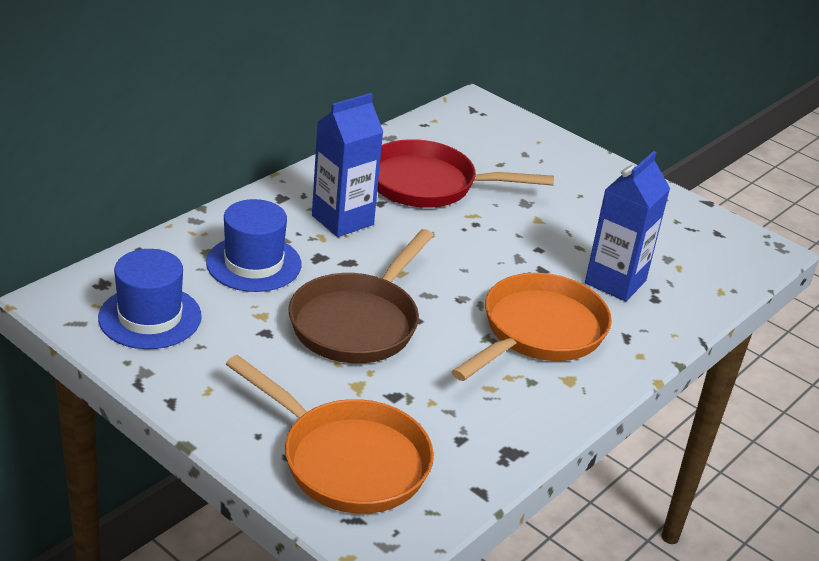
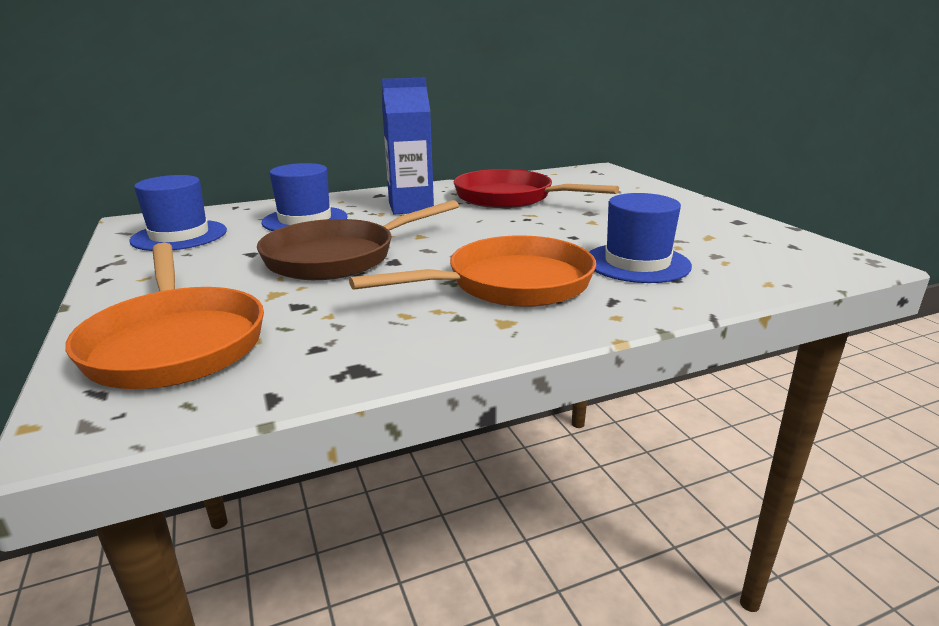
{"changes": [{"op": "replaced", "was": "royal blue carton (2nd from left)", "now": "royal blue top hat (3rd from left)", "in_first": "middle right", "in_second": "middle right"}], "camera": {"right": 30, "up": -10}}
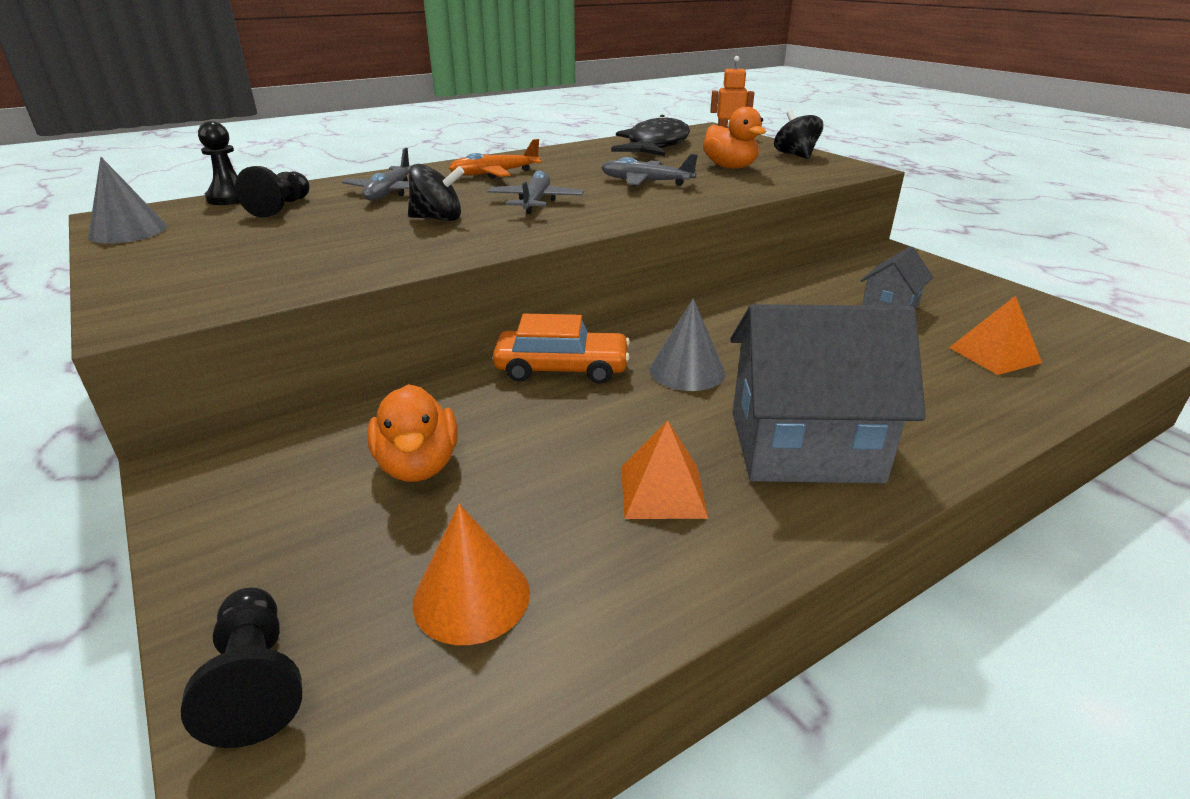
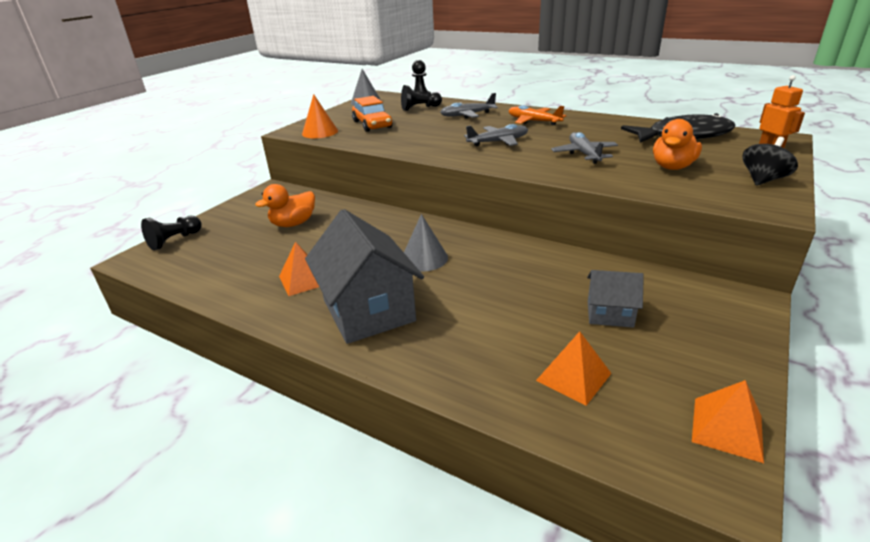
{"changes": [{"op": "moved", "was": "orange-coloured cone", "in_first": "bottom centre", "in_second": "top centre"}, {"op": "moved", "was": "orange-coloured car", "in_first": "centre", "in_second": "top centre"}, {"op": "added", "now": "orange-coloured pyramid shape (3rd from left)", "in_second": "bottom right"}, {"op": "removed", "was": "black toy top (1st from left)", "in_first": "top centre"}], "camera": {"right": 65, "up": 0}}
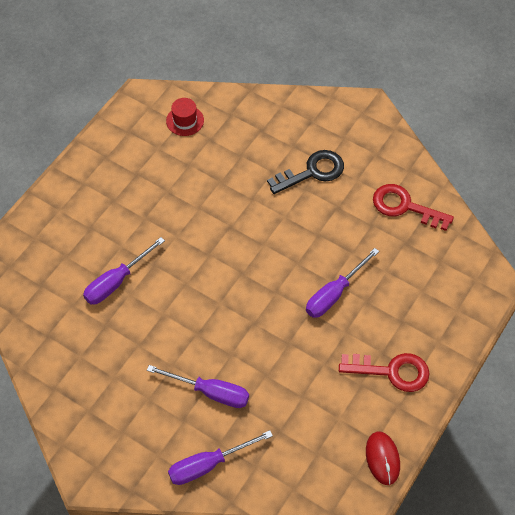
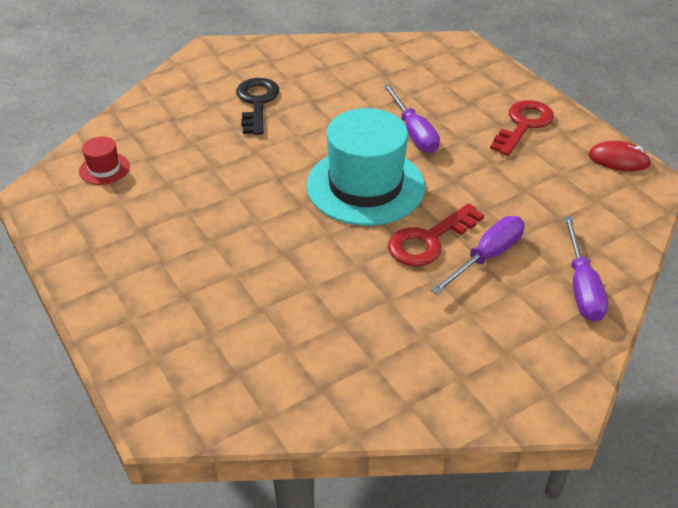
{"changes": [{"op": "added", "now": "teal top hat", "in_second": "top centre"}, {"op": "moved", "was": "scarlet latchkey (2nd from left in the first image)", "now": "scarlet latchkey (1st from left)", "in_first": "middle right", "in_second": "centre"}, {"op": "removed", "was": "royal purple flat screwdriver (1st from left)", "in_first": "middle left"}], "camera": {"right": -65, "up": -15}}
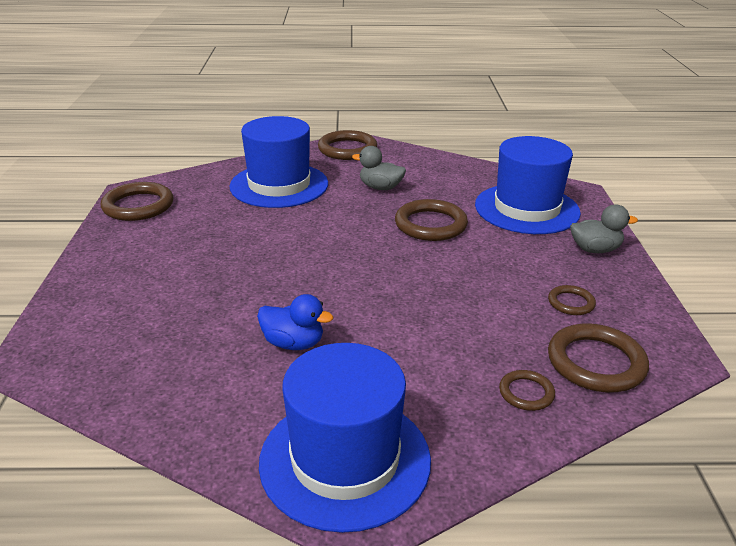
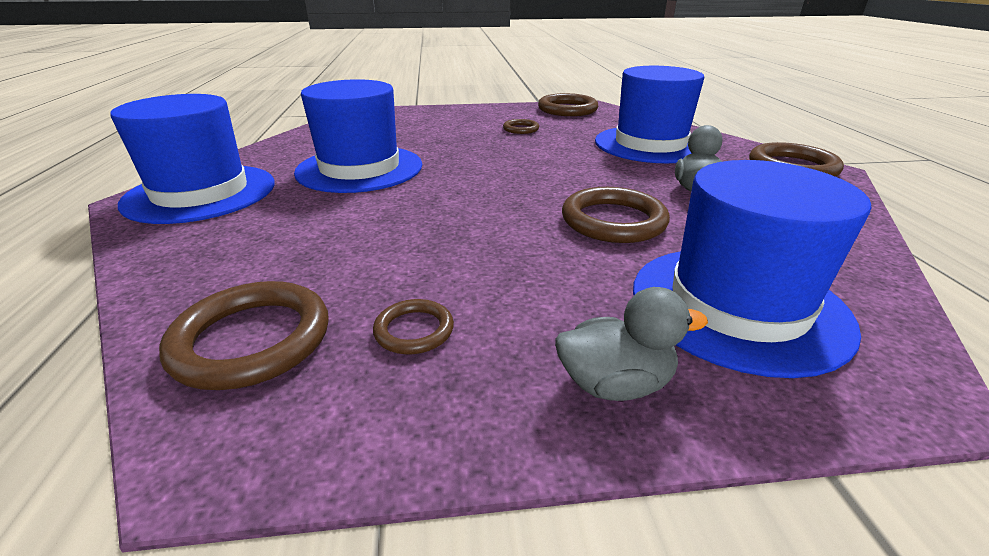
{"changes": [{"op": "replaced", "was": "royal blue duck", "now": "royal blue top hat (2nd from left)", "in_first": "centre", "in_second": "top centre"}, {"op": "moved", "was": "russet ring (4th from left in the first image)", "now": "russet ring (3rd from left)", "in_first": "bottom right", "in_second": "top centre"}, {"op": "turned", "was": "gray duck (2nd from left in the first image)", "in_first": "middle right", "in_second": "centre", "clockwise": -90}], "camera": {"right": 85, "up": 0}}
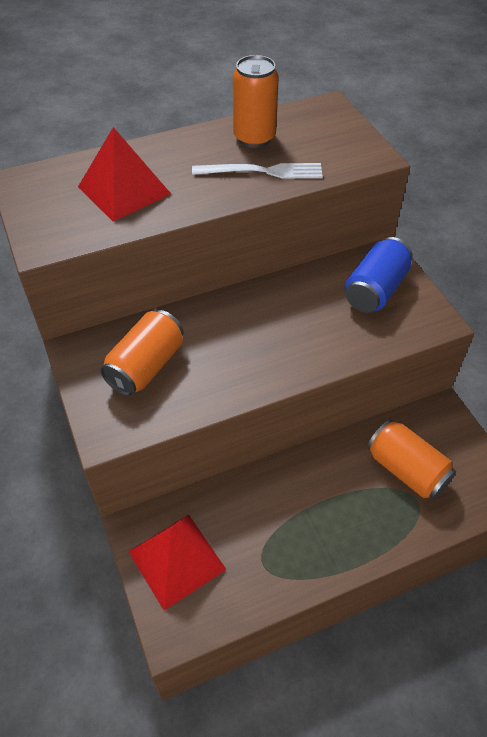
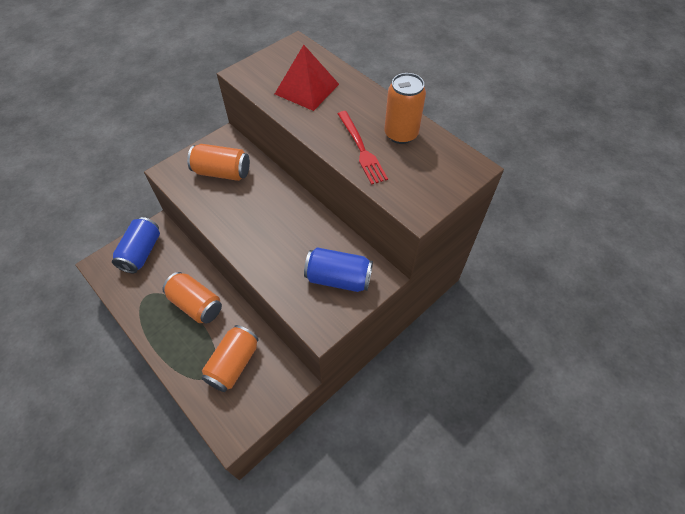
{"changes": [{"op": "replaced", "was": "scarlet pyramid shape (2nd from left)", "now": "royal blue tin (1st from left)", "in_first": "bottom centre", "in_second": "middle left"}, {"op": "added", "now": "orange-coloured tin (1st from left)", "in_second": "middle left"}, {"op": "recoloured", "was": "white fork", "now": "scarlet fork", "in_first": "top centre", "in_second": "top centre"}], "camera": {"right": 70, "up": 5}}
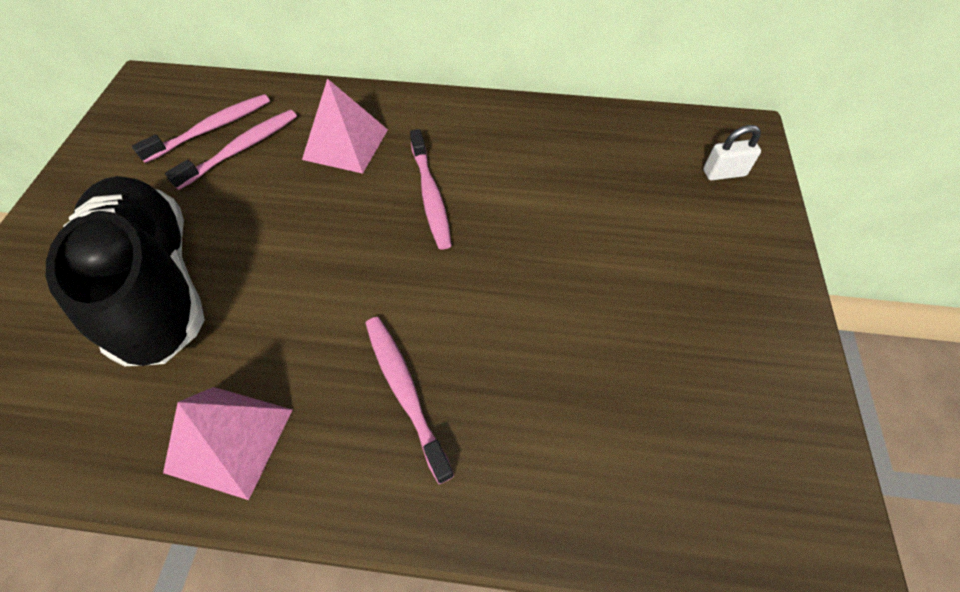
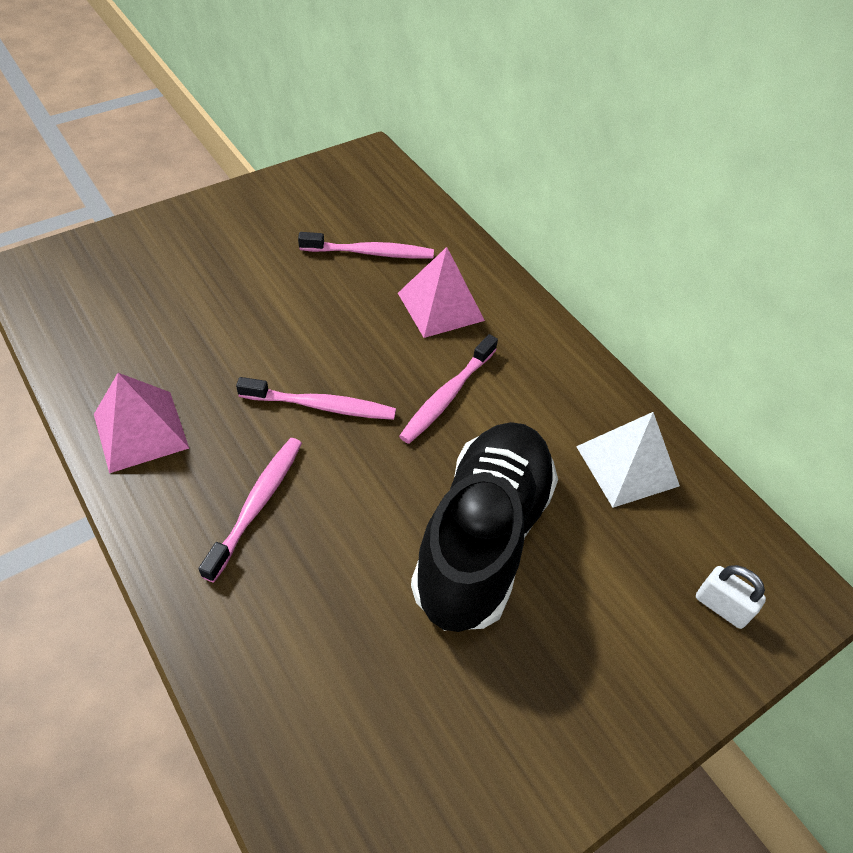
{"changes": [{"op": "moved", "was": "rose-pink toothbrush (1st from left in the first image)", "now": "rose-pink toothbrush (2nd from left)", "in_first": "top left", "in_second": "centre"}, {"op": "moved", "was": "black lace-up shoe", "in_first": "middle left", "in_second": "centre"}, {"op": "added", "now": "white pyramid shape", "in_second": "middle right"}], "camera": {"right": 45, "up": -5}}
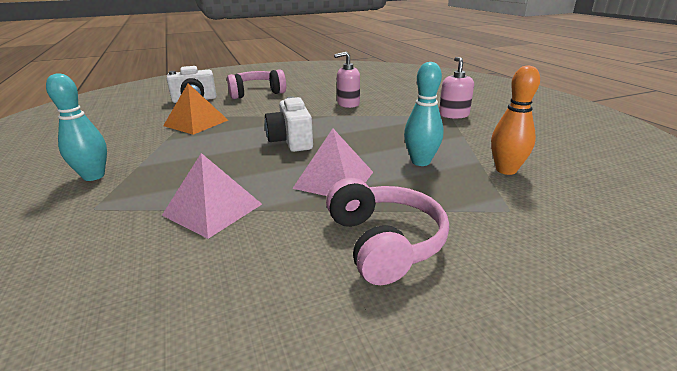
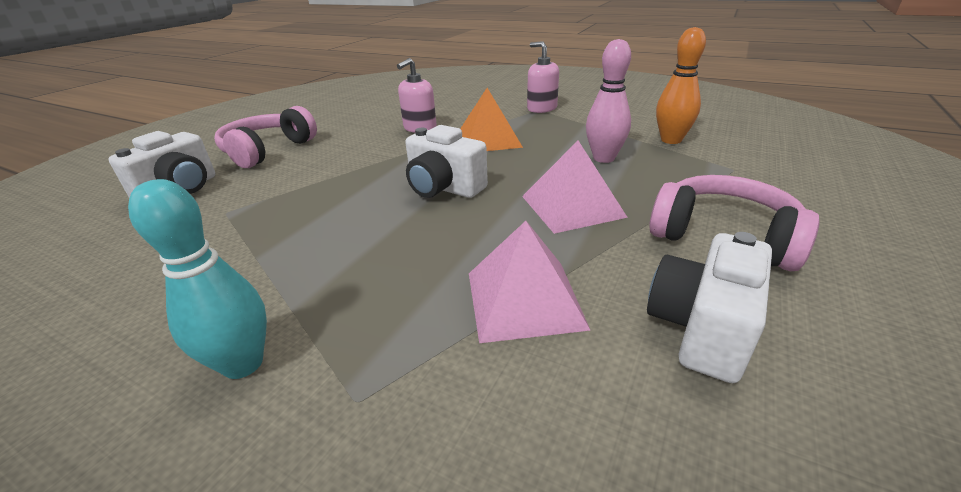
{"changes": [{"op": "moved", "was": "orange-coloured pyramid shape", "in_first": "top left", "in_second": "top centre"}, {"op": "recoloured", "was": "teal bowling pin (2nd from left)", "now": "rose-pink bowling pin", "in_first": "top centre", "in_second": "top centre"}, {"op": "added", "now": "white photo camera (3rd from left)", "in_second": "middle right"}], "camera": {"right": -40, "up": 5}}
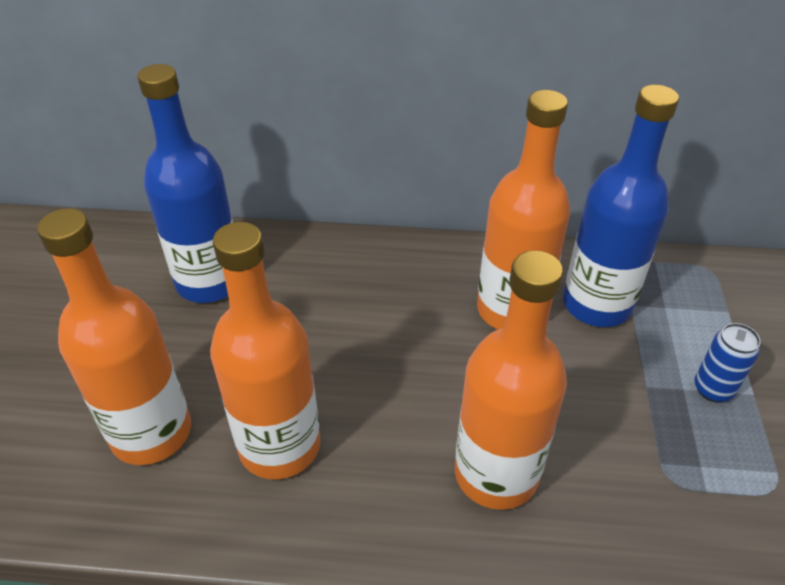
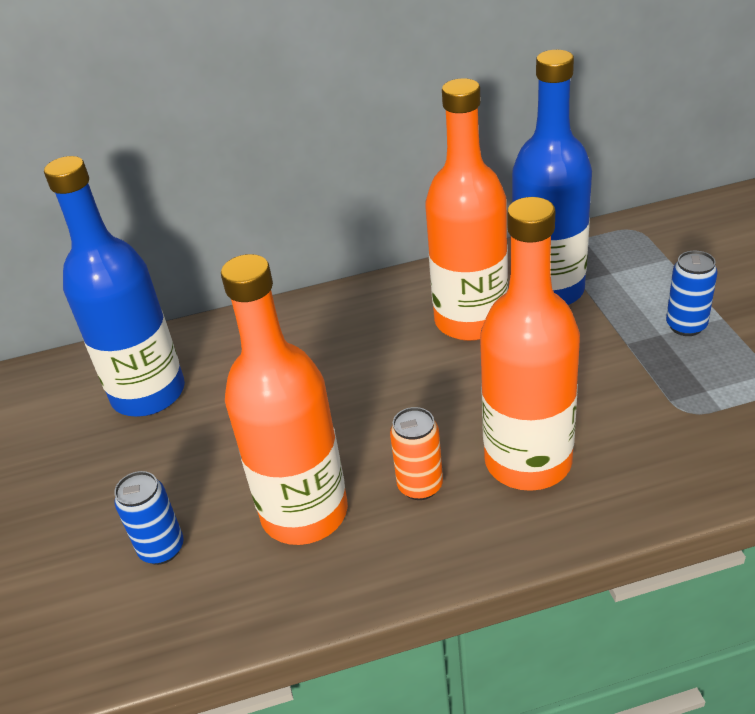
{"changes": [{"op": "replaced", "was": "orange-coloured drink bottle (1st from left)", "now": "royal blue tin (1st from left)", "in_first": "middle left", "in_second": "bottom left"}, {"op": "added", "now": "orange-coloured tin", "in_second": "centre"}], "camera": {"right": -15, "up": -5}}
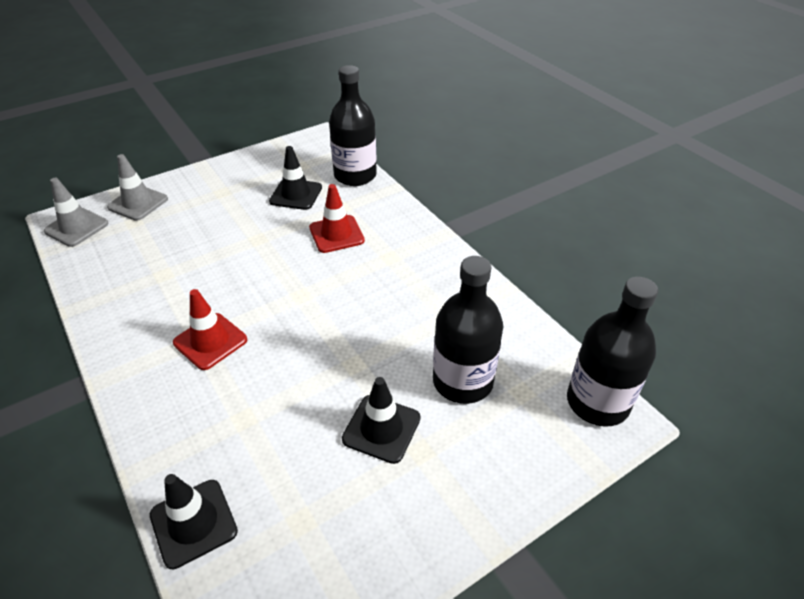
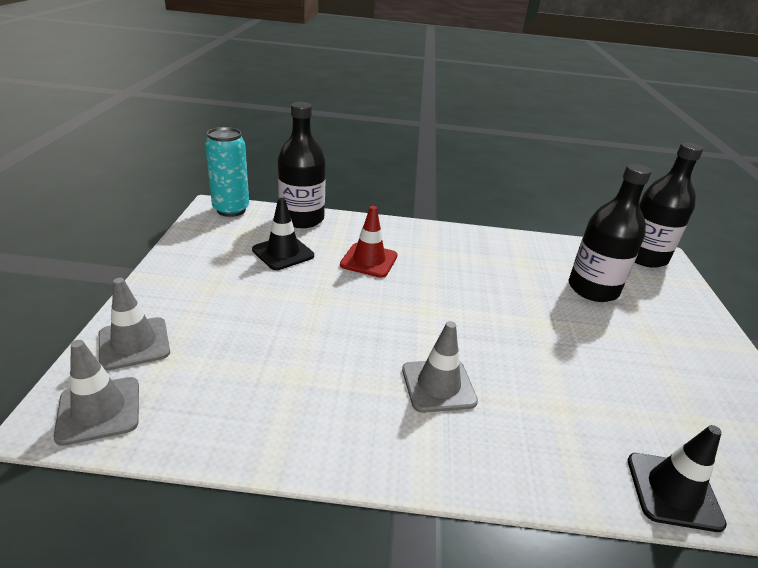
{"changes": [{"op": "added", "now": "teal tin", "in_second": "top left"}, {"op": "recoloured", "was": "scarlet traffic cone (1st from left)", "now": "gray traffic cone (3rd from left)", "in_first": "middle left", "in_second": "centre"}, {"op": "removed", "was": "black traffic cone (3rd from left)", "in_first": "bottom centre"}], "camera": {"right": -55, "up": -10}}
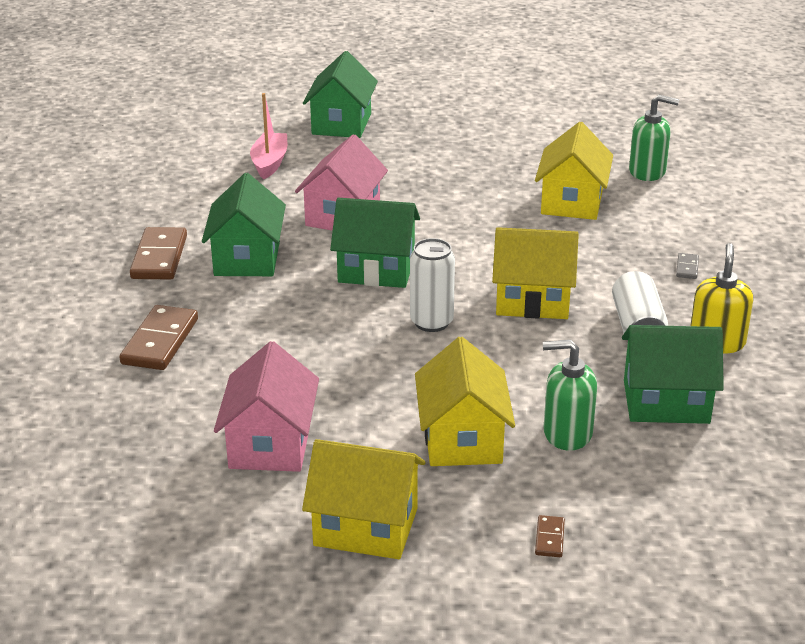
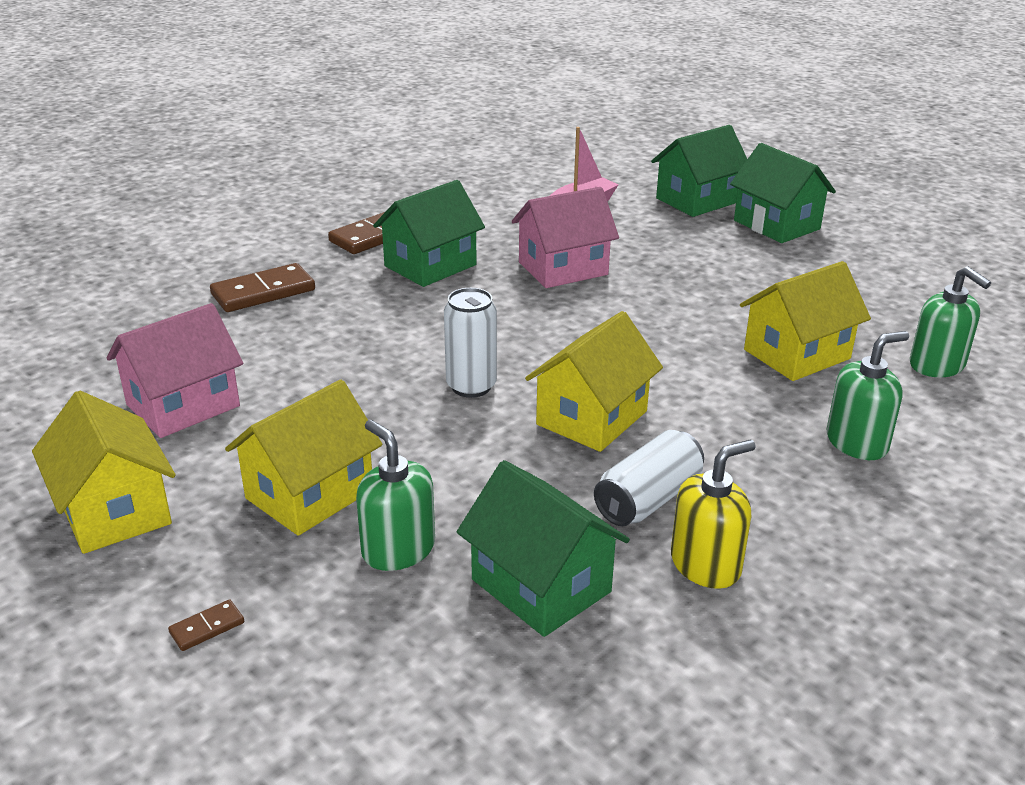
{"changes": [{"op": "turned", "was": "yellow toy house (3rd from left)", "in_first": "centre", "in_second": "centre", "clockwise": 75}, {"op": "moved", "was": "leaf-green toy house (3rd from left in the first image)", "now": "leaf-green toy house (4th from left)", "in_first": "centre", "in_second": "top right"}, {"op": "added", "now": "leaf-green pump bottle (2nd from left)", "in_second": "middle right"}, {"op": "removed", "was": "gray domino tile", "in_first": "middle right"}], "camera": {"right": 45, "up": 0}}
